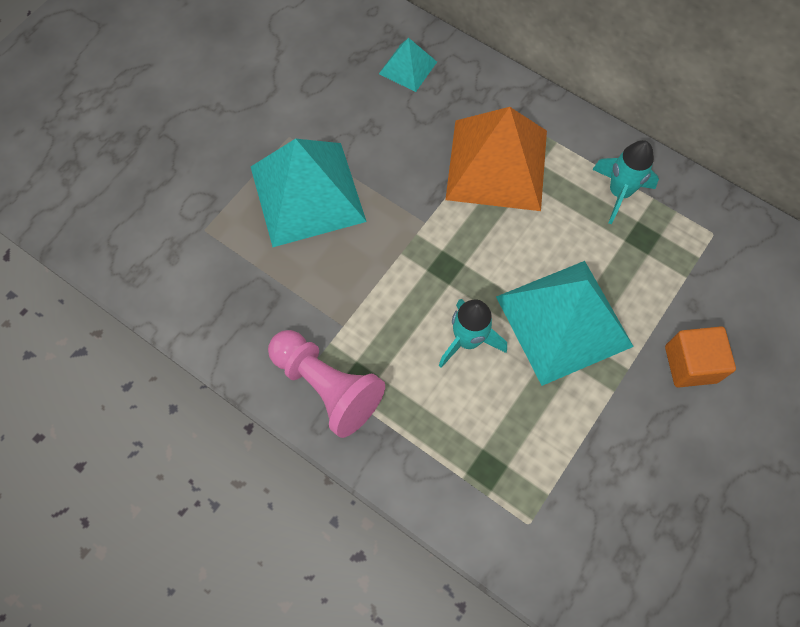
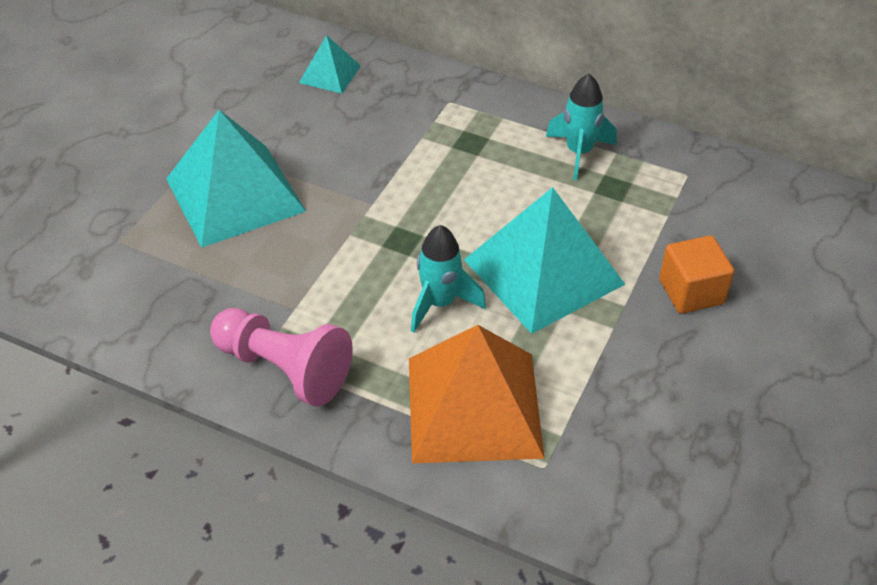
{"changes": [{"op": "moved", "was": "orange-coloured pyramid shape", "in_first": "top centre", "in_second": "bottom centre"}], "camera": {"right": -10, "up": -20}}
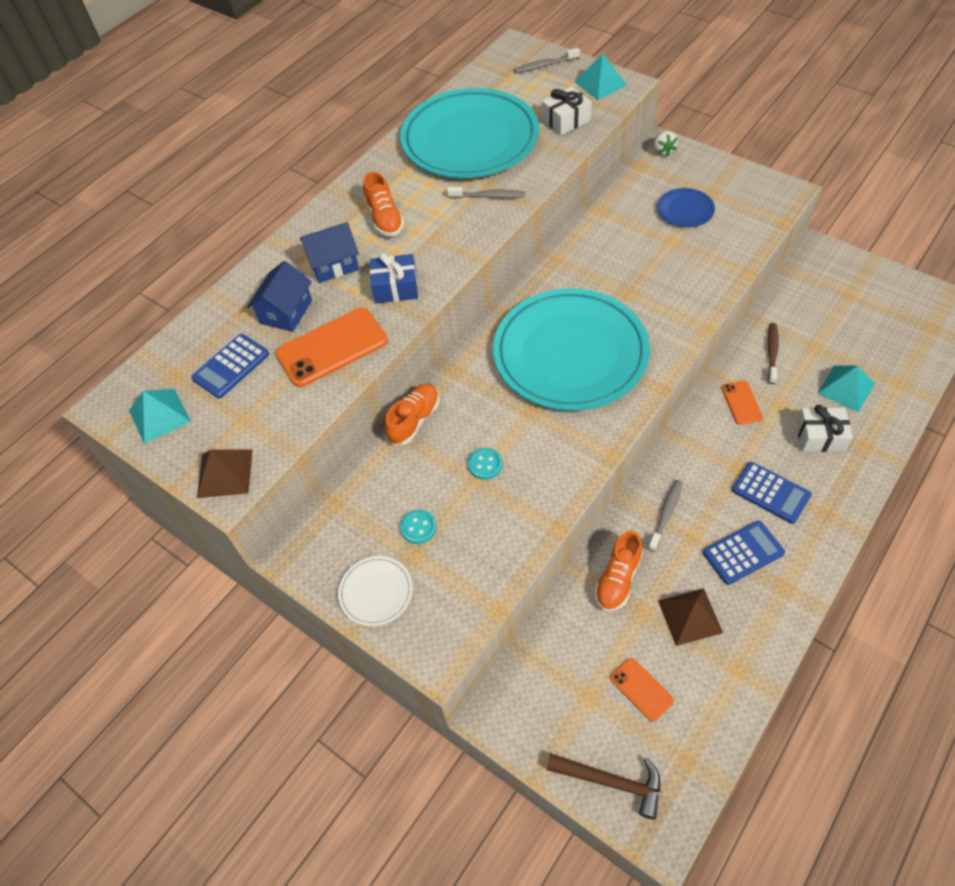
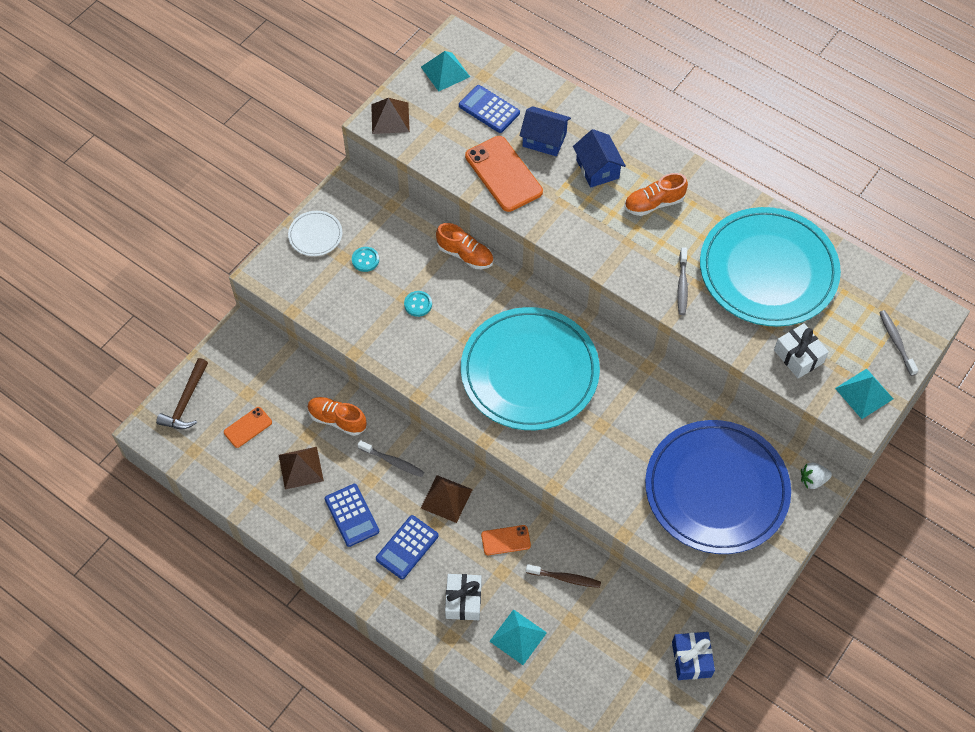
{"changes": [{"op": "added", "now": "russet pyramid shape (3rd from left)", "in_second": "bottom centre"}, {"op": "resized", "was": "royal blue dinner plate", "in_first": "top right", "in_second": "middle right", "ratio": 2.43}, {"op": "moved", "was": "royal blue wrapped gift", "in_first": "top centre", "in_second": "bottom right"}], "camera": {"right": 85, "up": 5}}
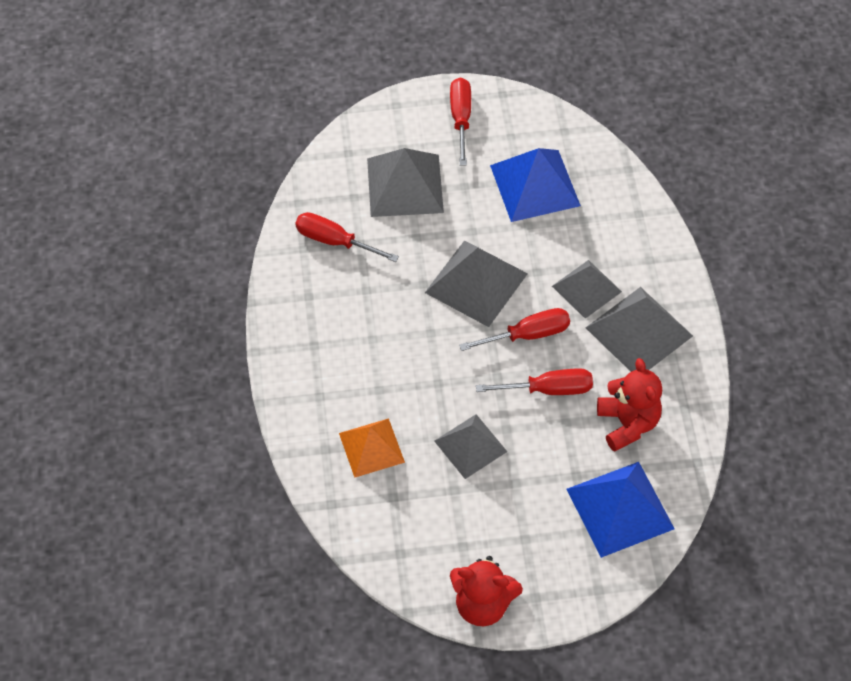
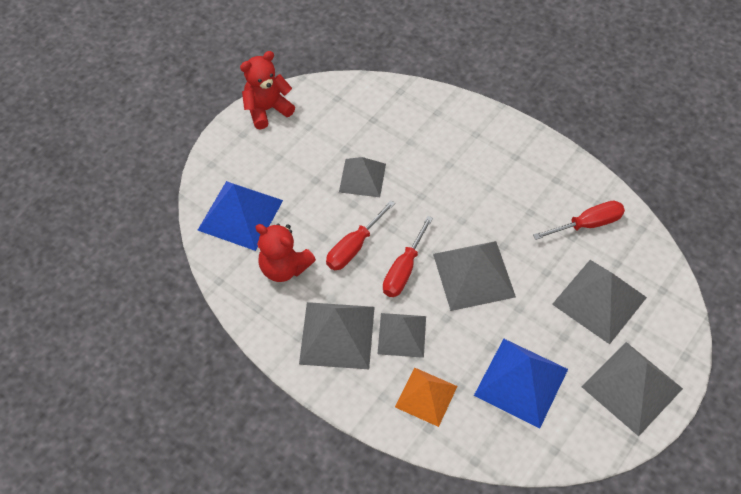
{"changes": [{"op": "moved", "was": "orange-coloured pyramid shape", "in_first": "centre", "in_second": "bottom centre"}, {"op": "replaced", "was": "scarlet flat screwdriver (2nd from left)", "now": "gray pyramid shape (6th from left)", "in_first": "top centre", "in_second": "bottom right"}], "camera": {"right": 135, "up": 0}}
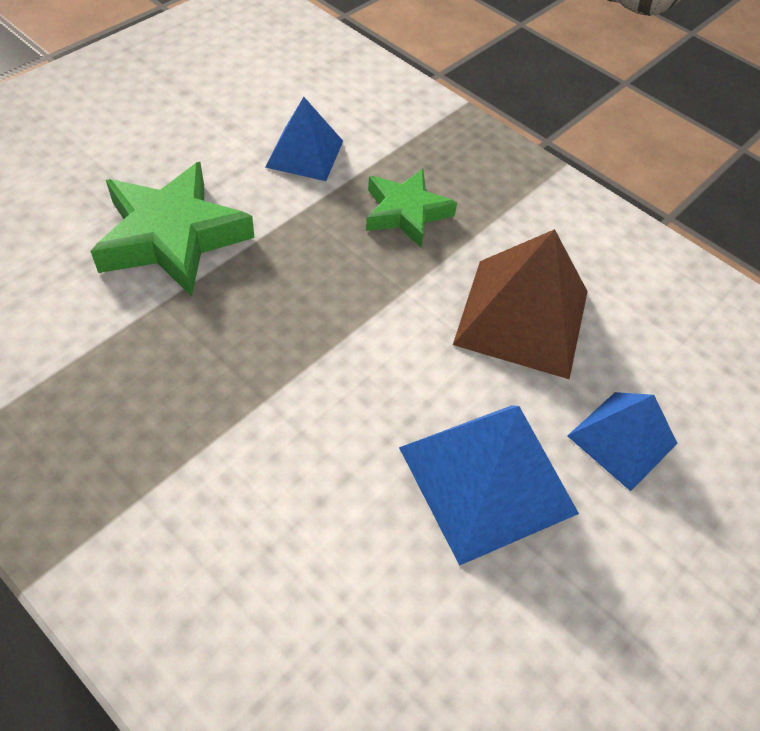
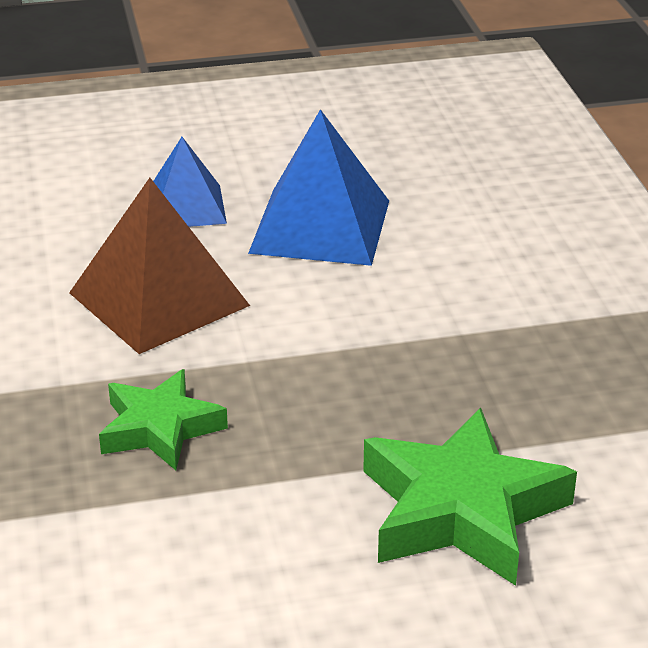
{"changes": [{"op": "removed", "was": "royal blue pyramid shape (1st from left)", "in_first": "top centre"}], "camera": {"right": -140, "up": -20}}
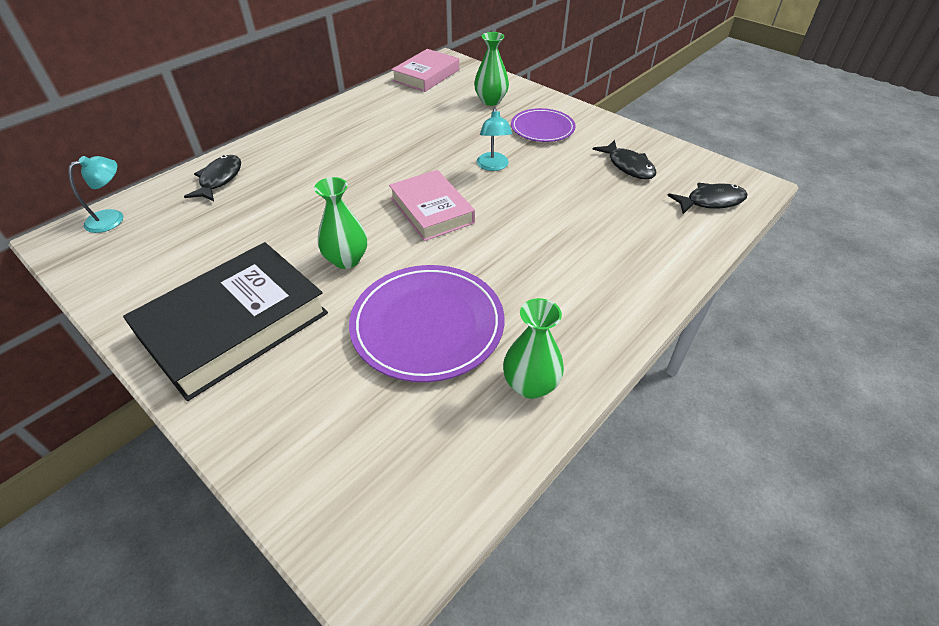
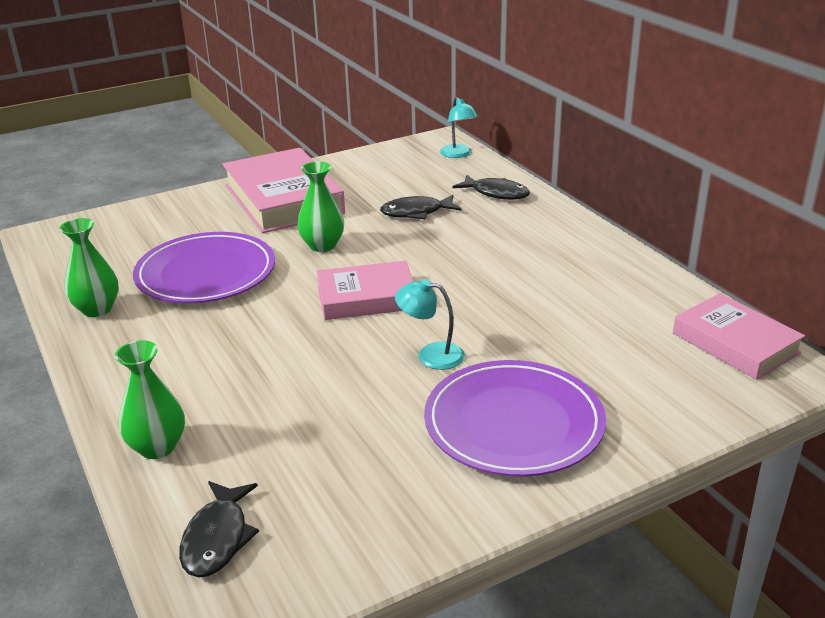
{"changes": [{"op": "moved", "was": "leaf-green tall vase (2nd from left)", "in_first": "top centre", "in_second": "middle left"}, {"op": "recoloured", "was": "black hardcover", "now": "rose-pink hardcover (1st from left)", "in_first": "middle left", "in_second": "top centre"}, {"op": "moved", "was": "black fish figure (2nd from left)", "in_first": "top centre", "in_second": "centre"}, {"op": "resized", "was": "royal purple dinner plate (2nd from left)", "in_first": "top centre", "in_second": "bottom centre", "ratio": 1.63}], "camera": {"right": 110, "up": -15}}
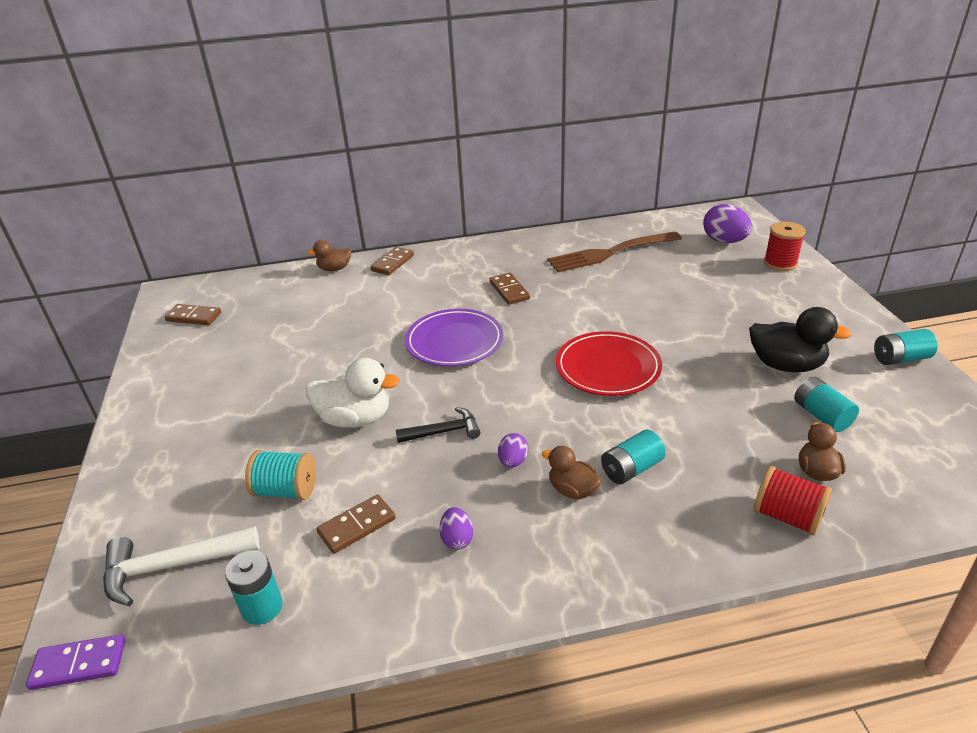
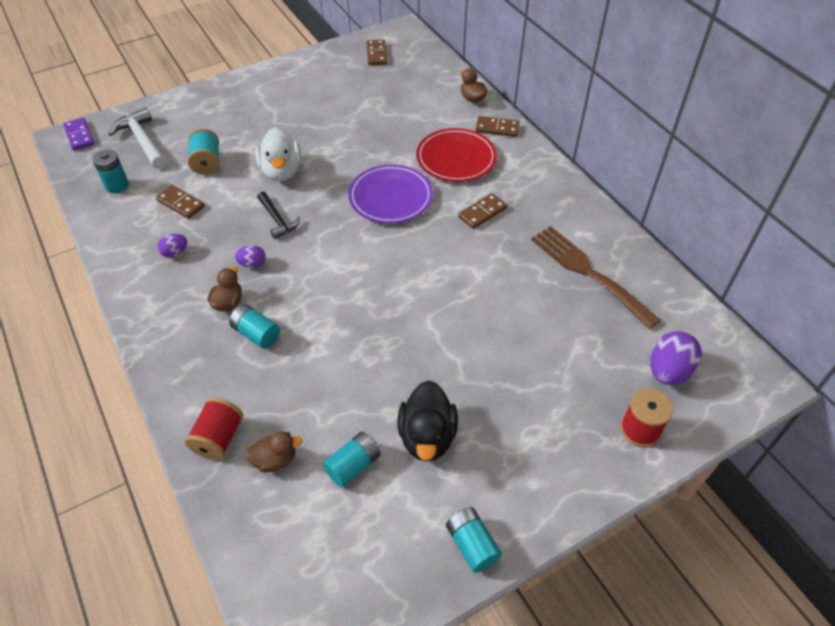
{"changes": [{"op": "moved", "was": "scarlet dinner plate", "in_first": "centre", "in_second": "top centre"}], "camera": {"right": 70, "up": 15}}
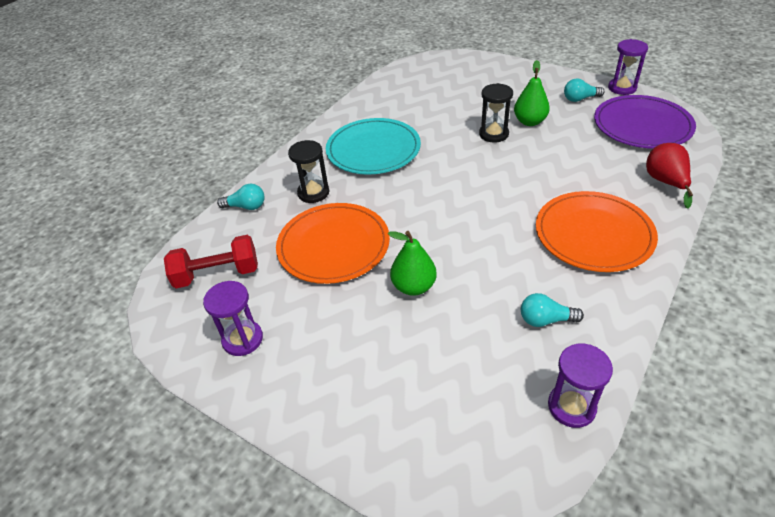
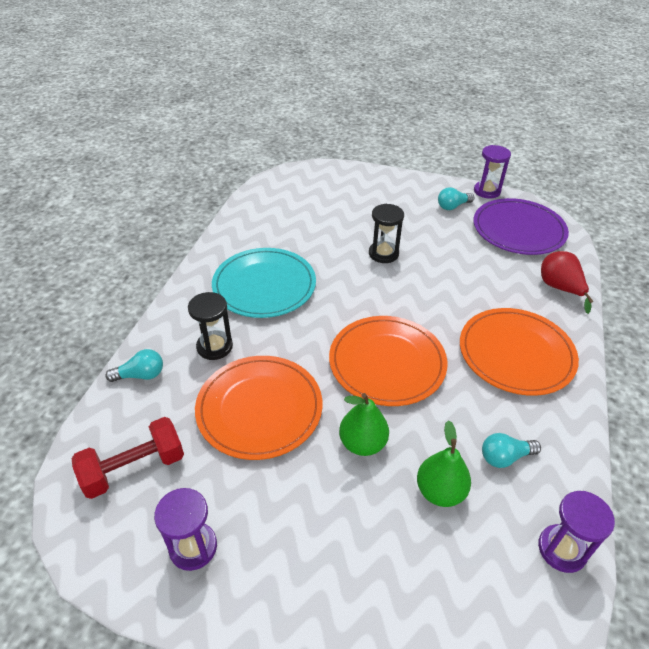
{"changes": [{"op": "added", "now": "orange-coloured dinner plate (2nd from left)", "in_second": "centre"}, {"op": "moved", "was": "leaf-green pear fruit (2nd from left)", "in_first": "top right", "in_second": "bottom right"}], "camera": {"right": -20, "up": 0}}
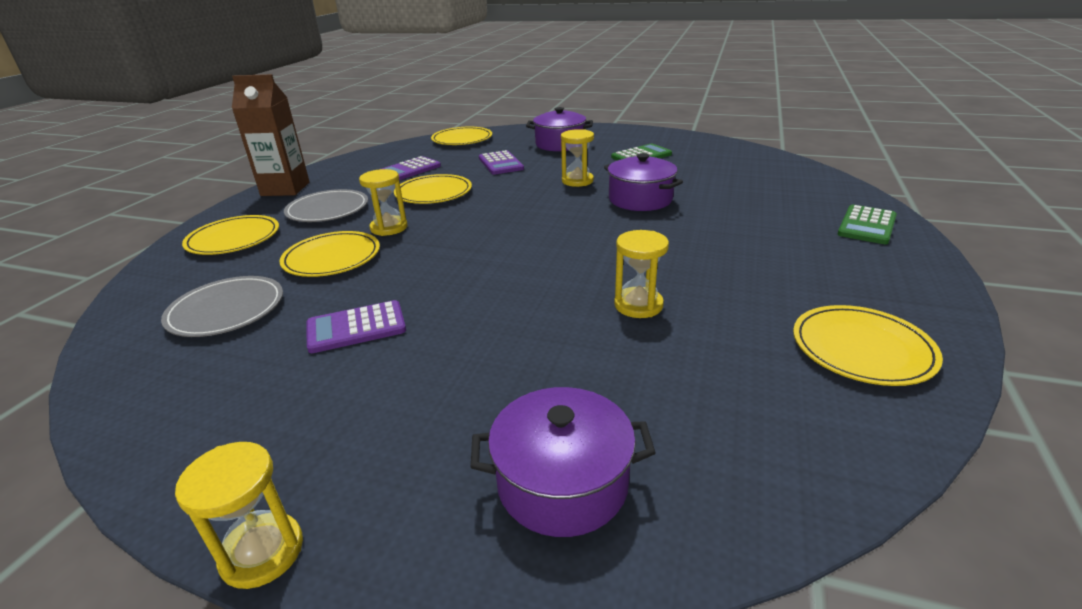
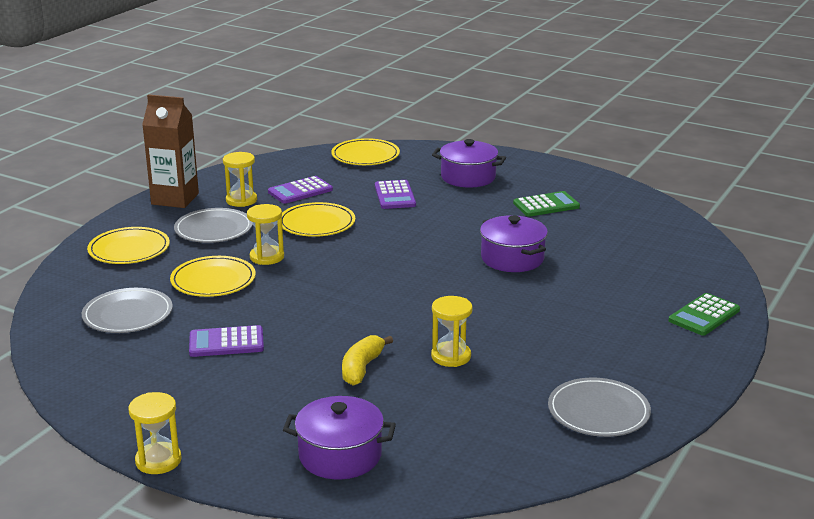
{"changes": [{"op": "moved", "was": "yellow sand timer (3rd from left in the first image)", "now": "yellow sand timer (2nd from left)", "in_first": "top centre", "in_second": "middle left"}, {"op": "added", "now": "yellow toy banana", "in_second": "bottom centre"}, {"op": "recoloured", "was": "yellow dinner plate (5th from left)", "now": "gray dinner plate (3rd from left)", "in_first": "middle right", "in_second": "bottom right"}], "camera": {"right": 10, "up": -5}}
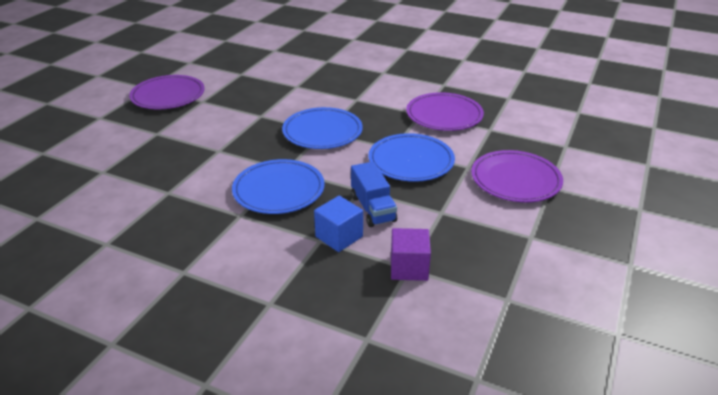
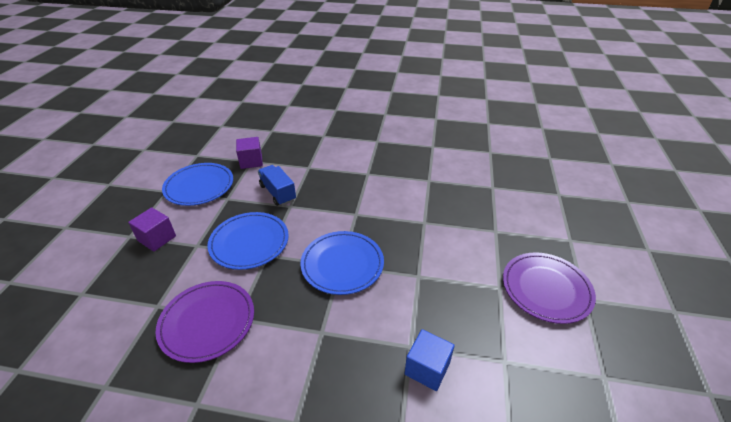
{"changes": [{"op": "replaced", "was": "royal purple dinner plate (3rd from left)", "now": "royal purple cube (1st from left)", "in_first": "middle right", "in_second": "middle left"}, {"op": "moved", "was": "royal blue dinner plate (1st from left)", "in_first": "centre", "in_second": "middle left"}, {"op": "moved", "was": "royal blue cube", "in_first": "centre", "in_second": "bottom centre"}], "camera": {"right": 165, "up": 5}}
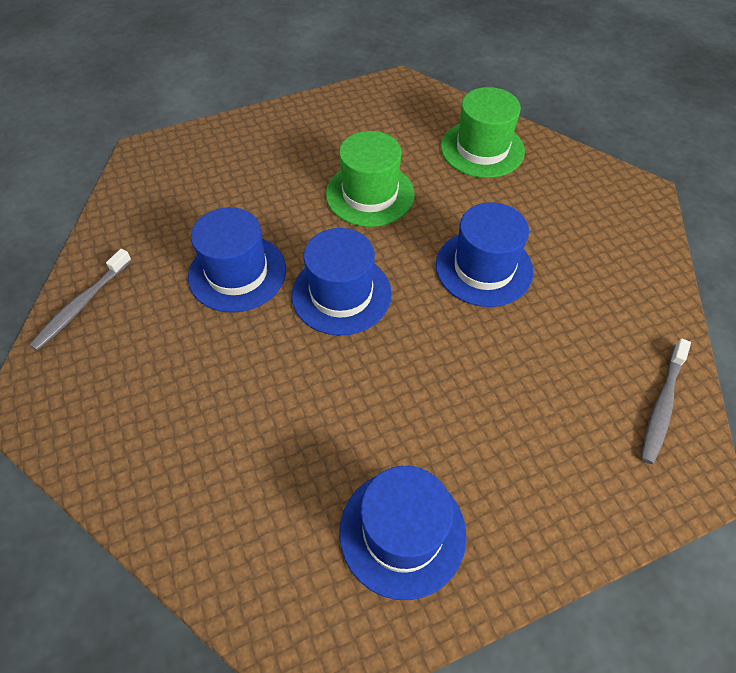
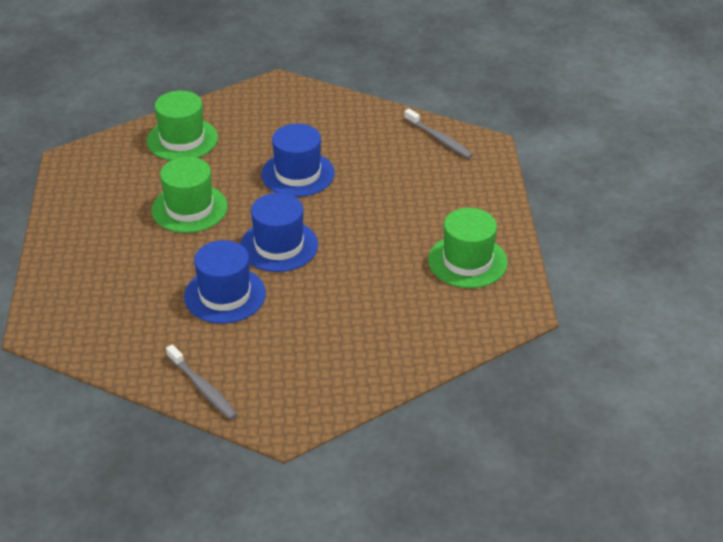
{"changes": [{"op": "recoloured", "was": "royal blue top hat (3rd from left)", "now": "leaf-green top hat (3rd from left)", "in_first": "bottom centre", "in_second": "centre"}], "camera": {"right": -70, "up": -15}}
